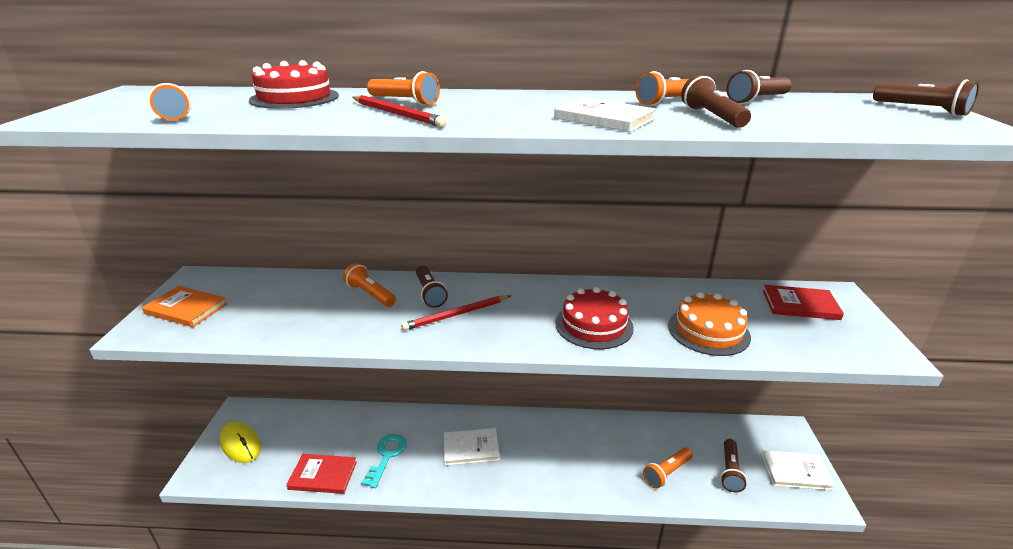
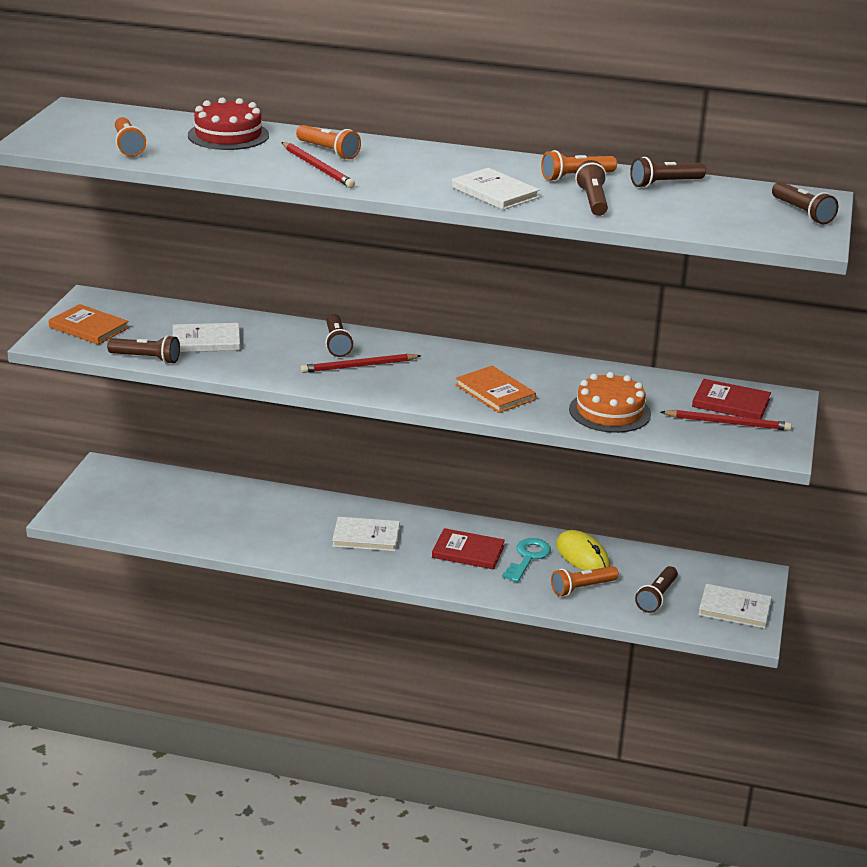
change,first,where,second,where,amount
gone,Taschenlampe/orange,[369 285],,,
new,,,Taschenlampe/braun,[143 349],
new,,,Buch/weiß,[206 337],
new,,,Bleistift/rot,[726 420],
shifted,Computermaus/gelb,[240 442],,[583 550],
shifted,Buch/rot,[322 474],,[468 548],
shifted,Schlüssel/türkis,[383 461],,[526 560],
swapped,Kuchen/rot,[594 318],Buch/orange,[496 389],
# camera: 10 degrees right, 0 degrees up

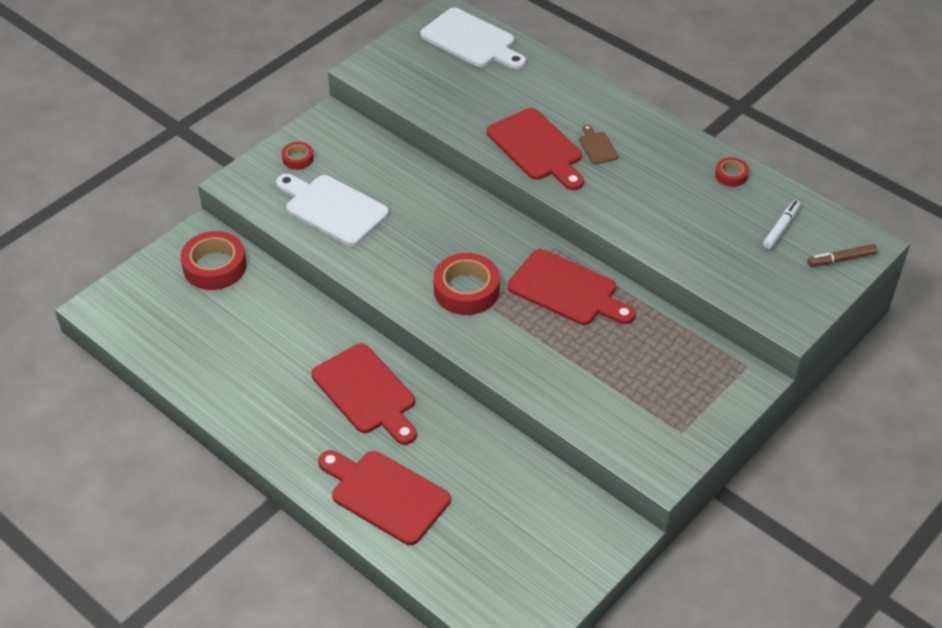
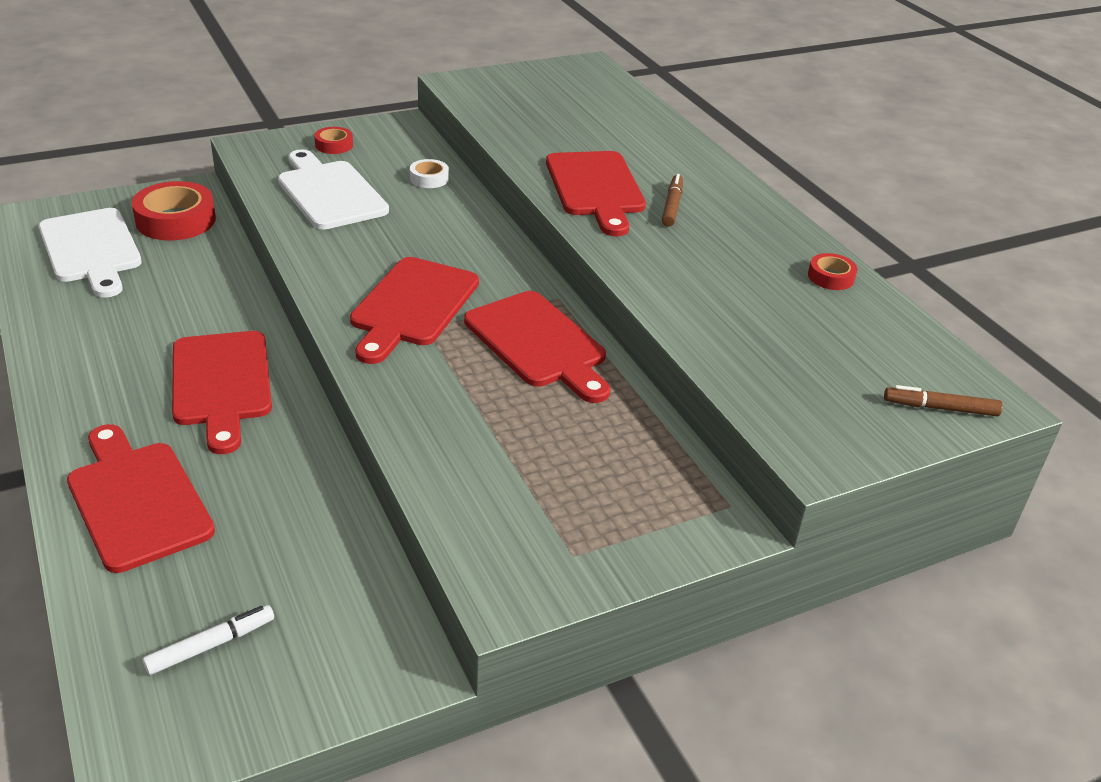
change,first,where,second,where,amount
new,,,Klebeband/weiß,[429 173],
shifted,Schneidebrett/weiß,[473 38],,[90 253],
shifted,Filzstift/weiß,[781 224],,[208 640],
swapped,Klebeband/rot,[466 284],Schneidebrett/rot,[414 310],
swapped,Schneidebrett/braun,[599 144],Filzstift/braun,[672 200],
# camera: 20 degrees right, 10 degrees down

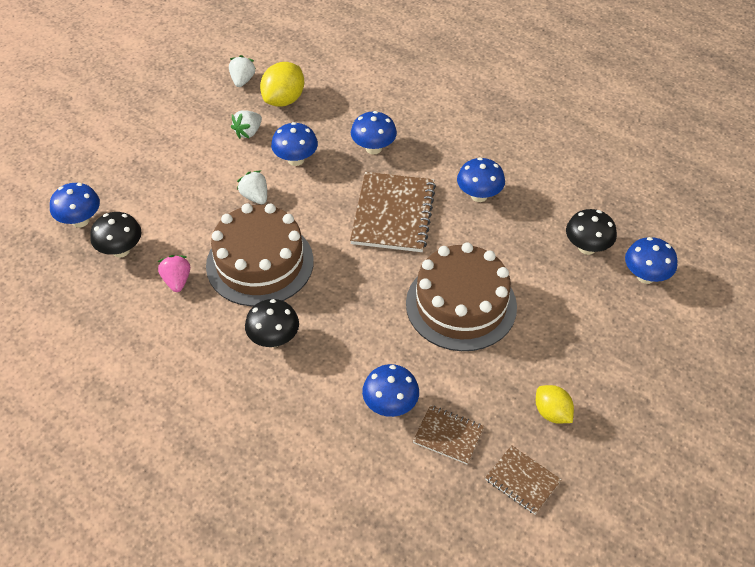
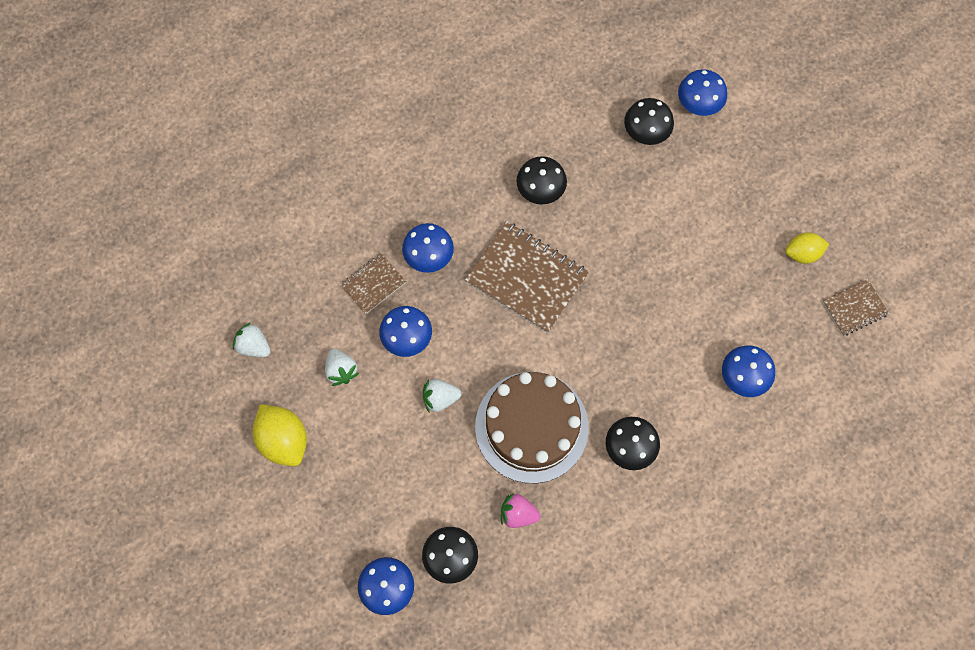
change,first,where,second,where,amount
gone,Kuchen/braun,[461 296],,,
shifted,Zitrone/gelb,[282 84],,[279 435],
shifted,Notizbuch/braun,[448 435],,[373 283],
repainted,Pilz/blau,[481 179],Pilz/schwarz,[541 180],
# camera: 65 degrees left, 20 degrees up

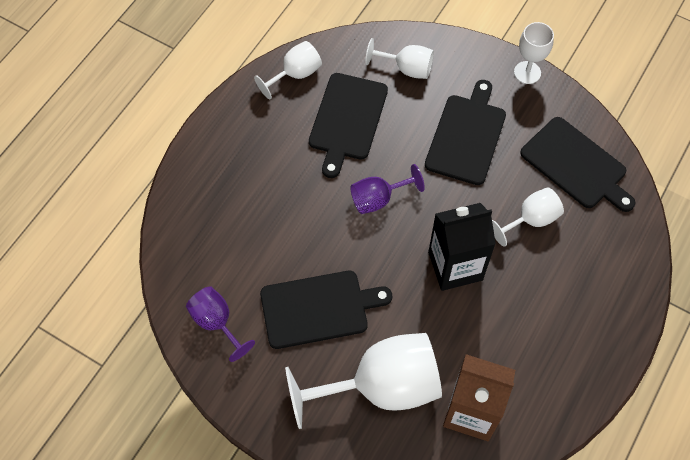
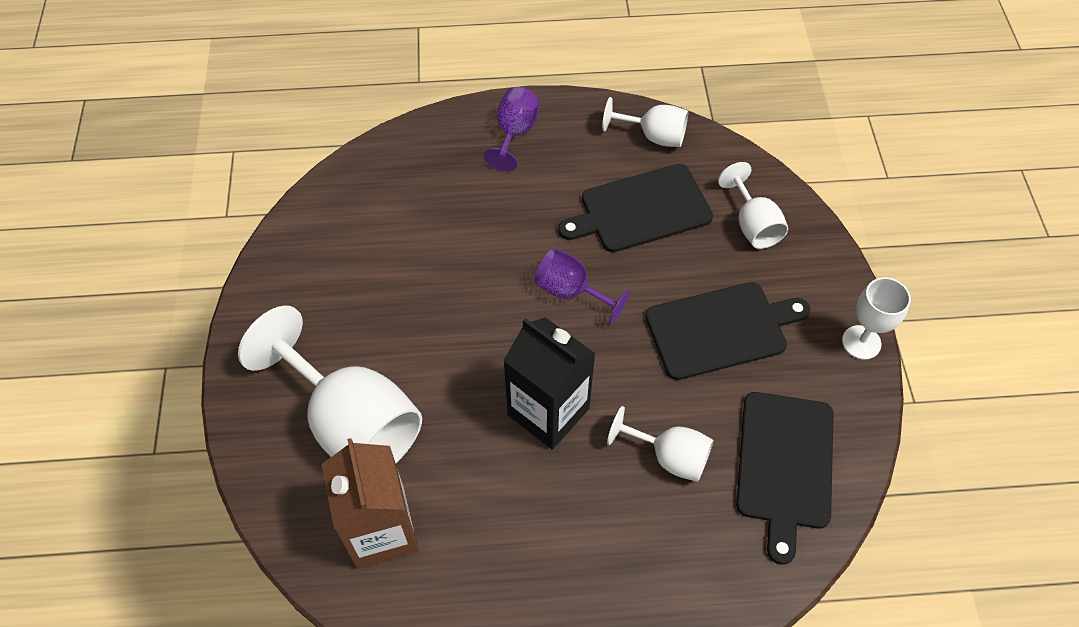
change,first,where,second,where,amount
gone,Schneidebrett/schwarz,[326 310],,,
shifted,Kelch/lila,[220 324],,[511 129],
# camera: 55 degrees right, 5 degrees down

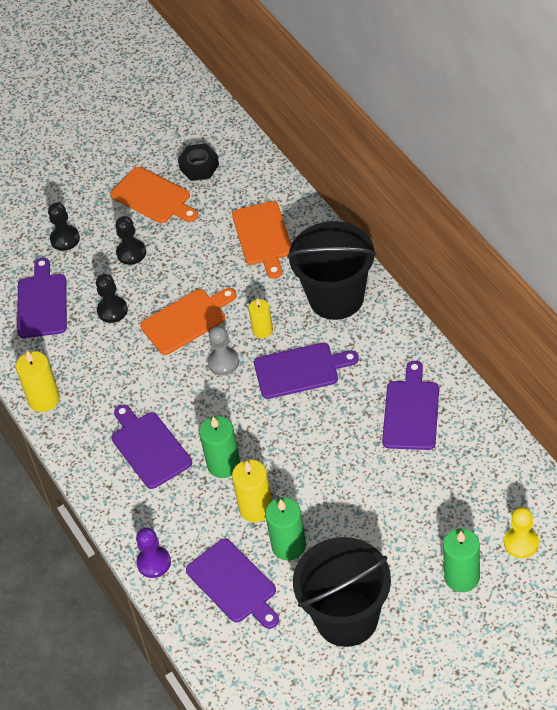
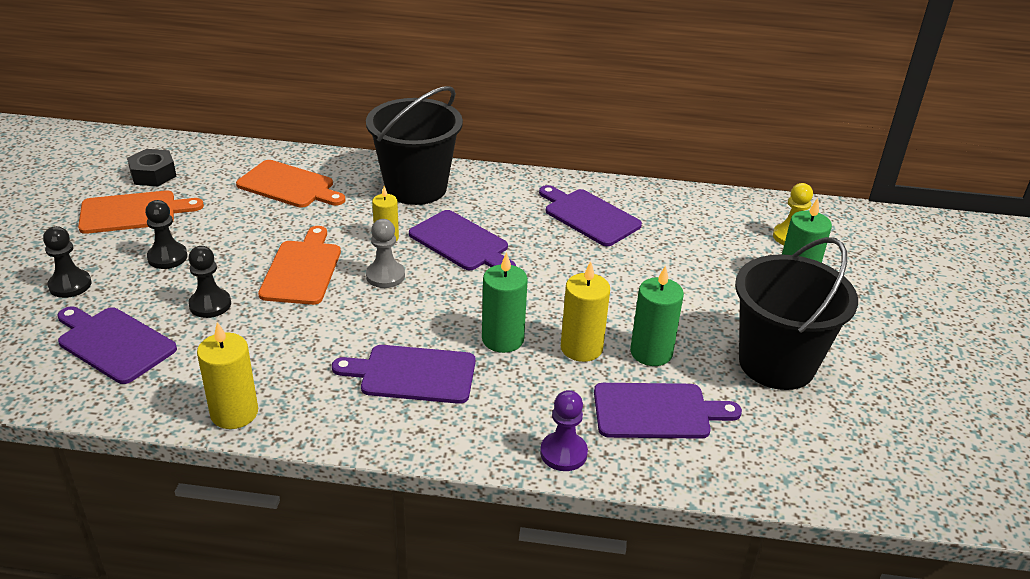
change,first,where,second,where,amount
rotated,Schneidebrett/lila,[306 371],,[462 240],105 degrees clockwise
# camera: 60 degrees left, 15 degrees down

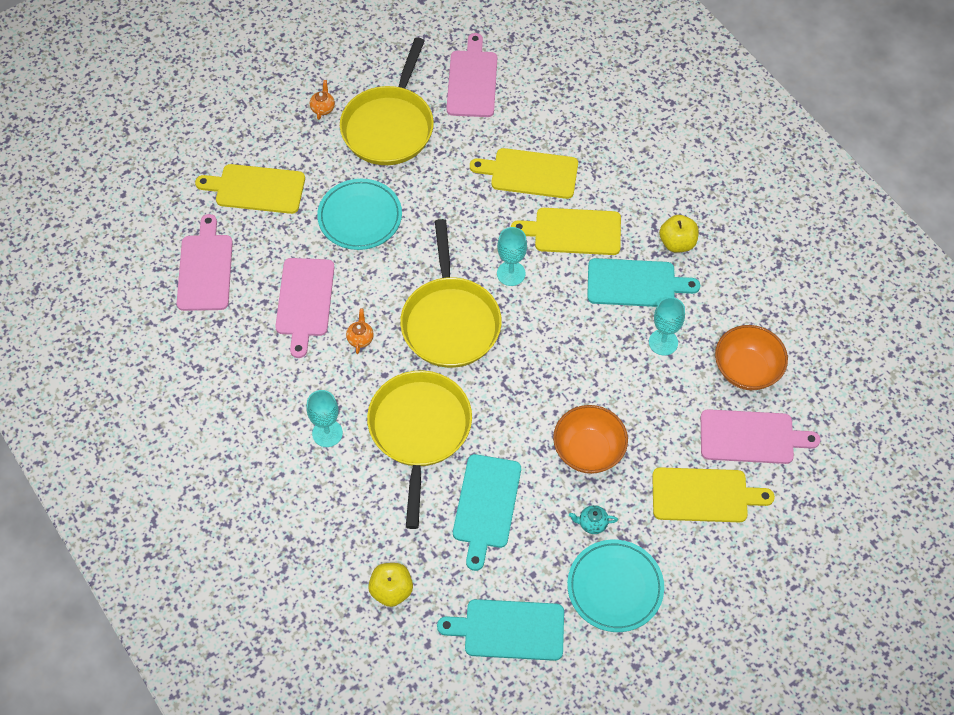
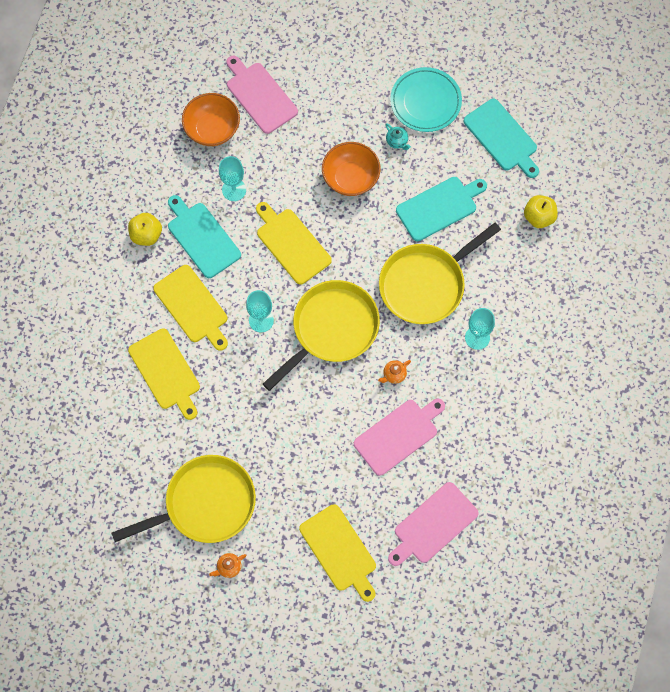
change,first,where,second,where,amount
gone,Teller/türkis,[359 214],,,
gone,Schneidebrett/rosa,[472 75],,,
shifted,Schneidebrett/gelb,[713 494],,[294 243],
# camera: 130 degrees left, 10 degrees up

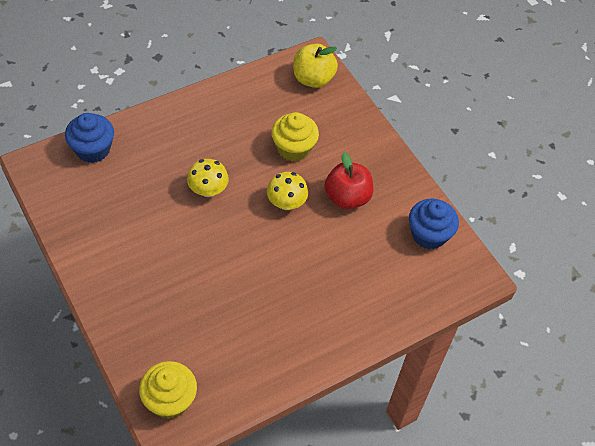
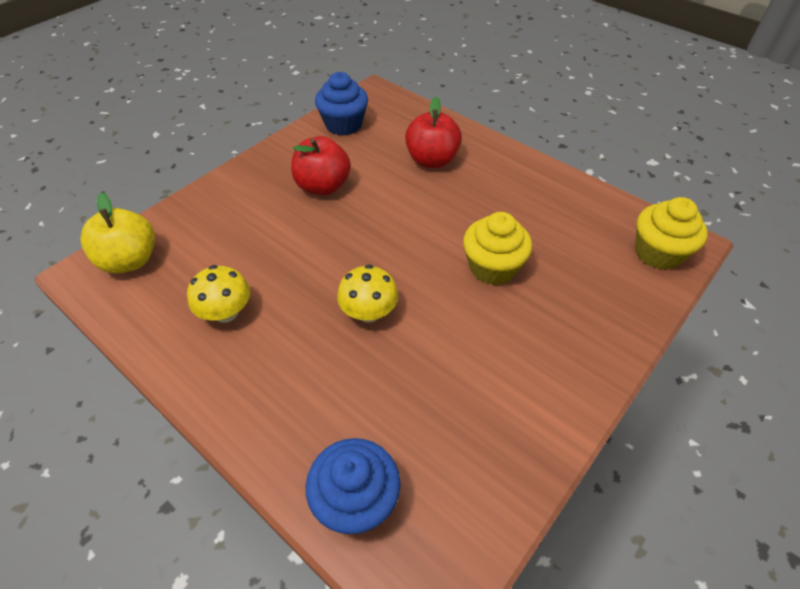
change,first,where,second,where,amount
new,,,Apfel/rot,[433 132],
shifted,Pilz/gelb,[287 191],,[218 294],
shifted,Muffin/gelb,[295 137],,[497 248],
# camera: 105 degrees left, 5 degrees down

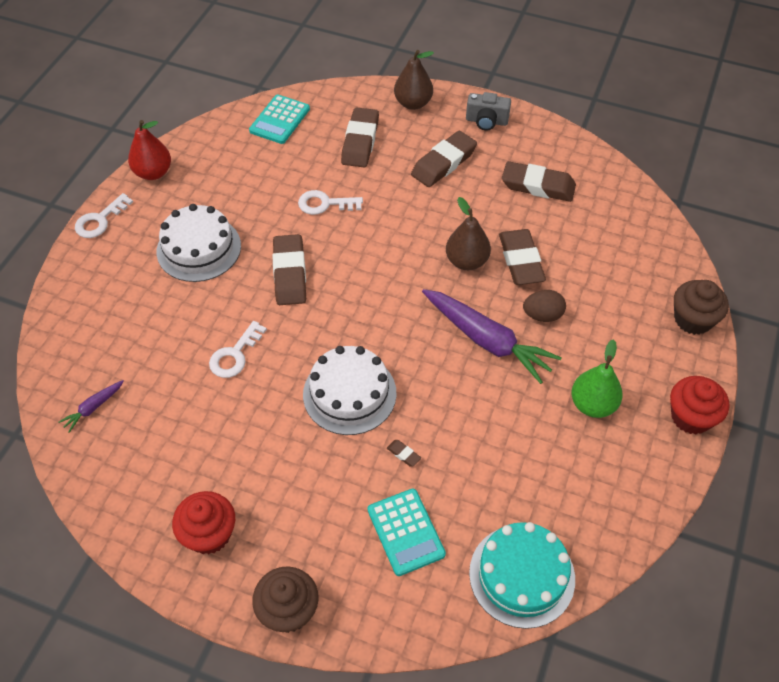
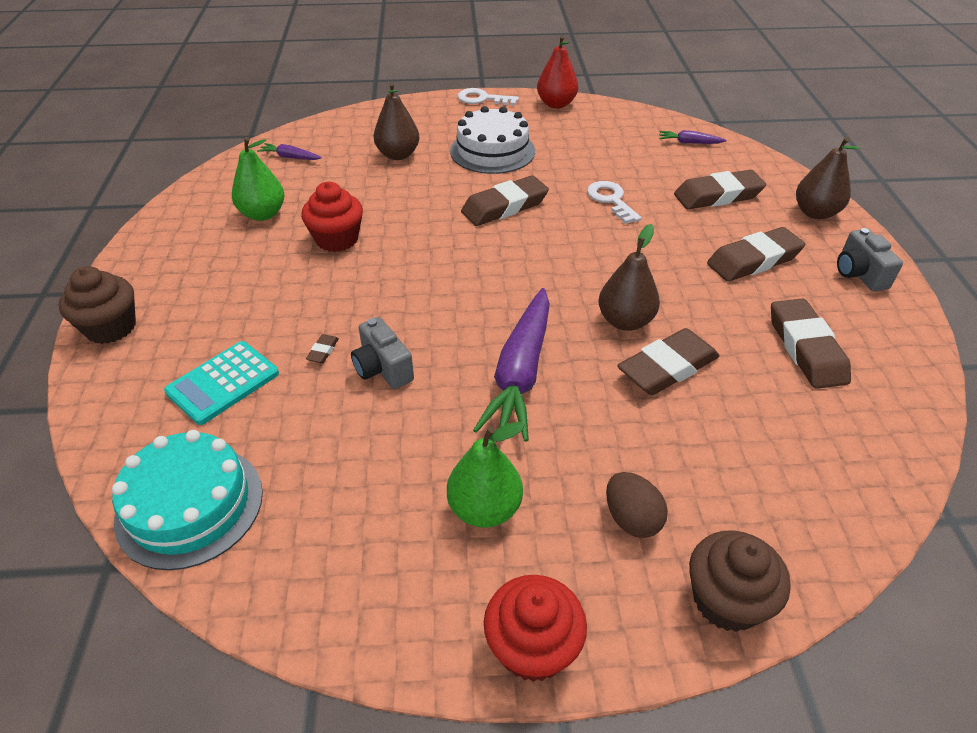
change,first,where,second,where,amount
gone,Schlüssel/weiß,[238 349],,,
gone,Kuchen/weiß,[350 390],,,
new,,,Birne/grün,[258 179],
new,,,Kamera/grau,[382 353],
new,,,Birne/braun,[396 121],
shifted,Muffin/rot,[203 522],,[332 217],
shifted,Ei/braun,[544 306],,[637 505],
swapped,Taschenrechner/türkis,[279 119],Karotte/lila,[693 137],
rotated,Radiergummi/braun,[444 159],,[756 254],45 degrees counterclockwise
# camera: 65 degrees right, 10 degrees down

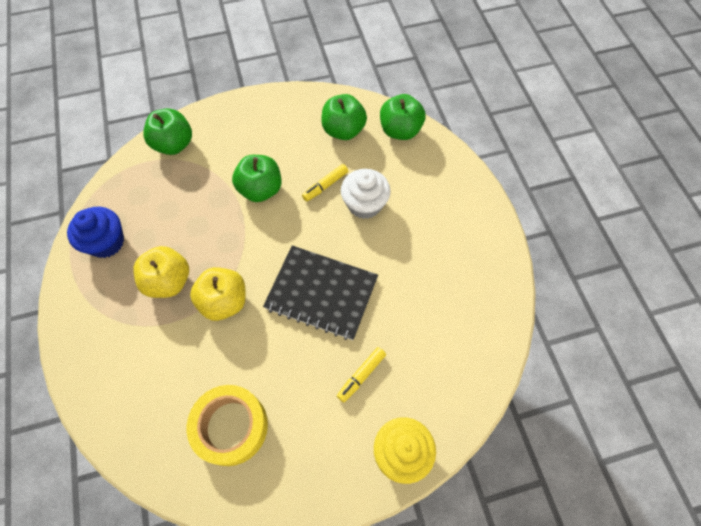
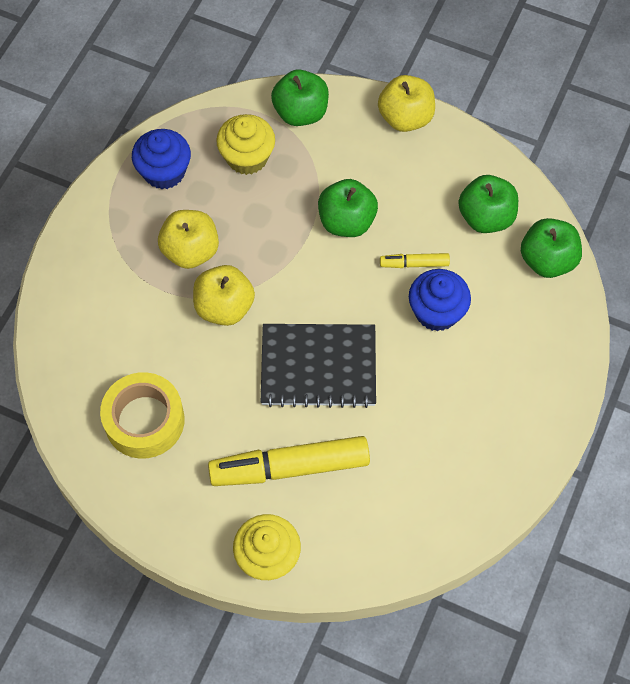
change,first,where,second,where,amount
new,,,Muffin/gelb,[245 144],
new,,,Apfel/gelb,[406 103],
repainted,Muffin/weiß,[366 194],Muffin/blau,[440 300],
rotated,Notizbuch/schwarz,[320 292],,[318 366],60 degrees counterclockwise
scaled,Filzstift/gelb,[361 374],,[289 461],x2.14
# camera: 40 degrees right, 0 degrees up

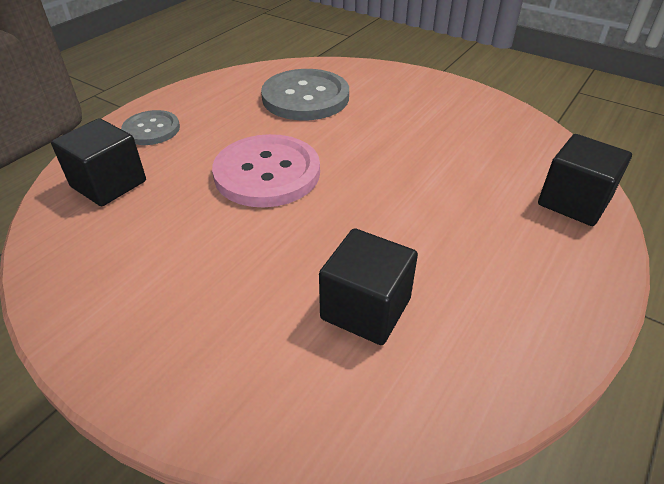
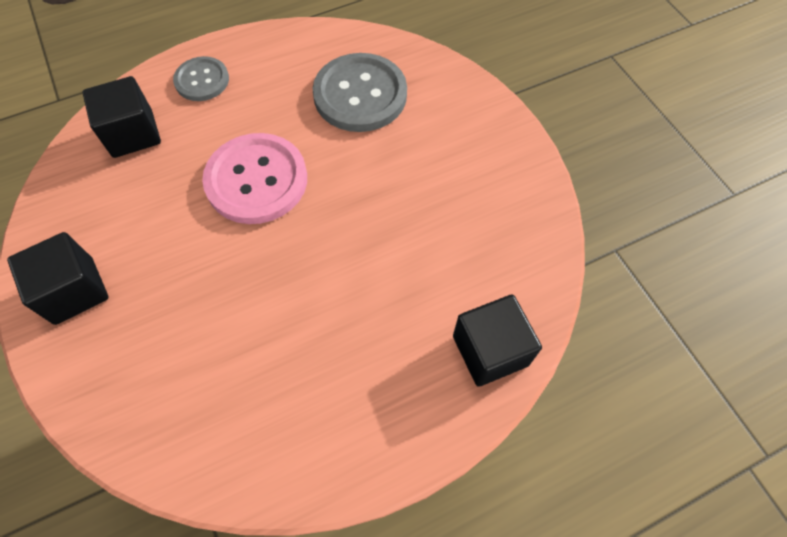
change,first,where,second,where,amount
shifted,Kubus/schwarz,[368 286],,[58 278],
# camera: 30 degrees right, 20 degrees up

